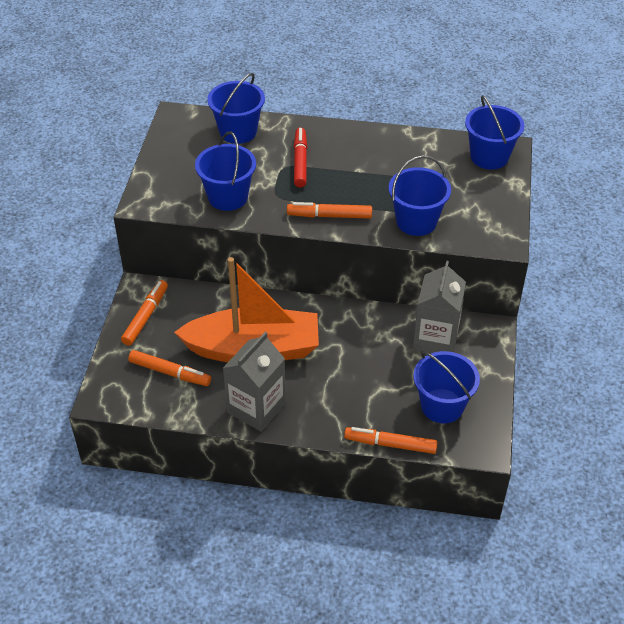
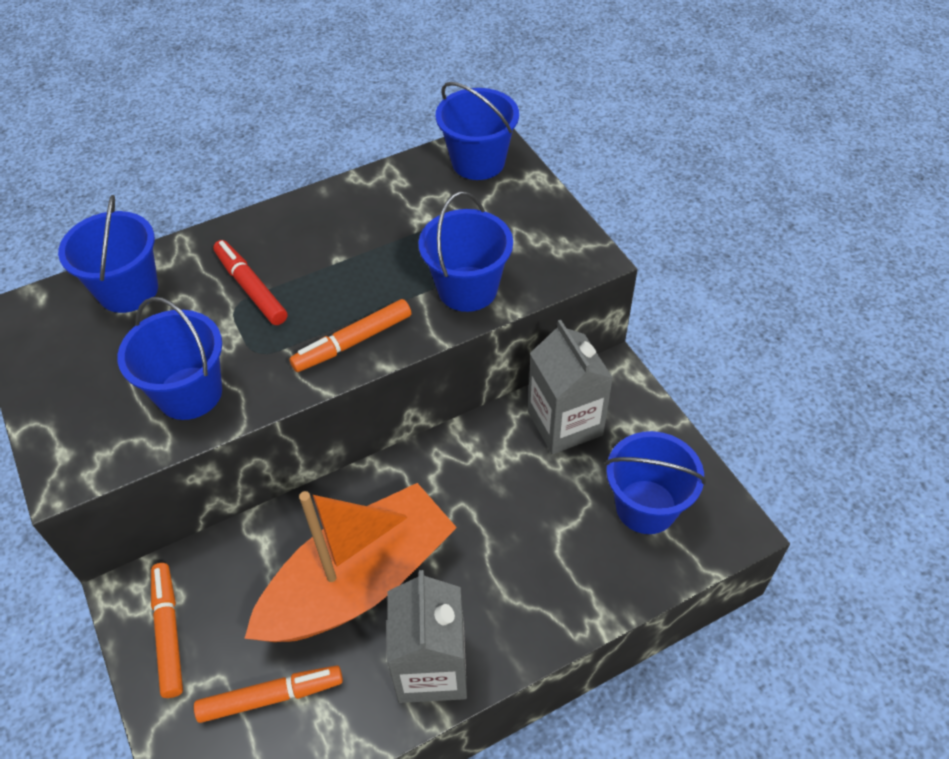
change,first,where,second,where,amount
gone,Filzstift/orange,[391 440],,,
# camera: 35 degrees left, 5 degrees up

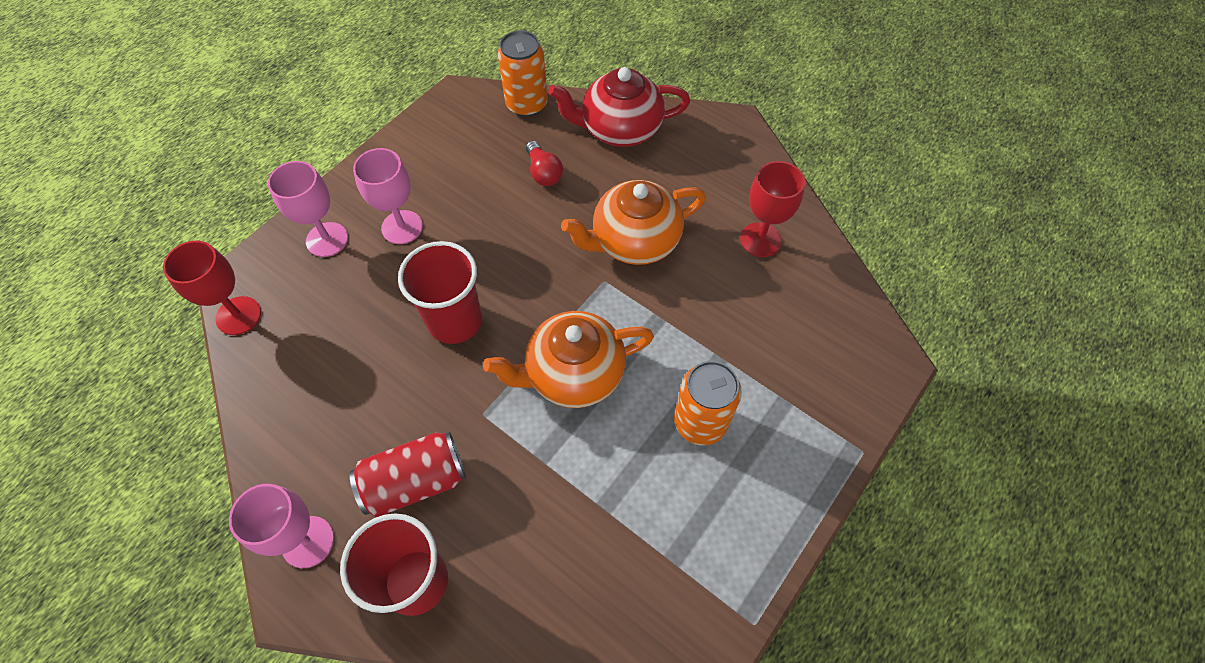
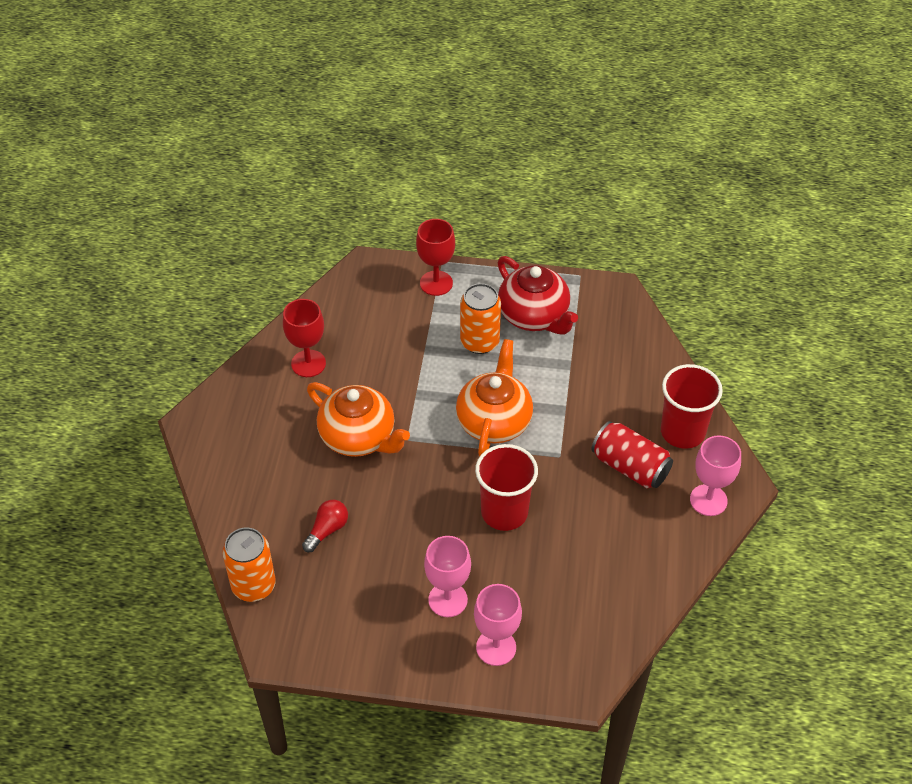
change,first,where,second,where,amount
shifted,Kelch/rot,[212 288],,[435 257],
shifted,Teekanne/rot,[619 107],,[538 295],
rotated,Teekanne/orange,[568 359],,[494 398],120 degrees counterclockwise
# camera: 120 degrees left, 10 degrees down

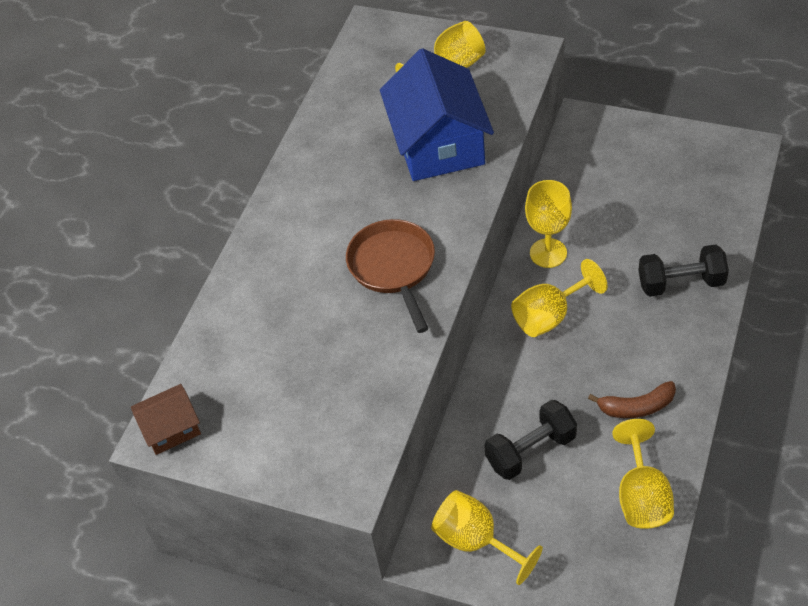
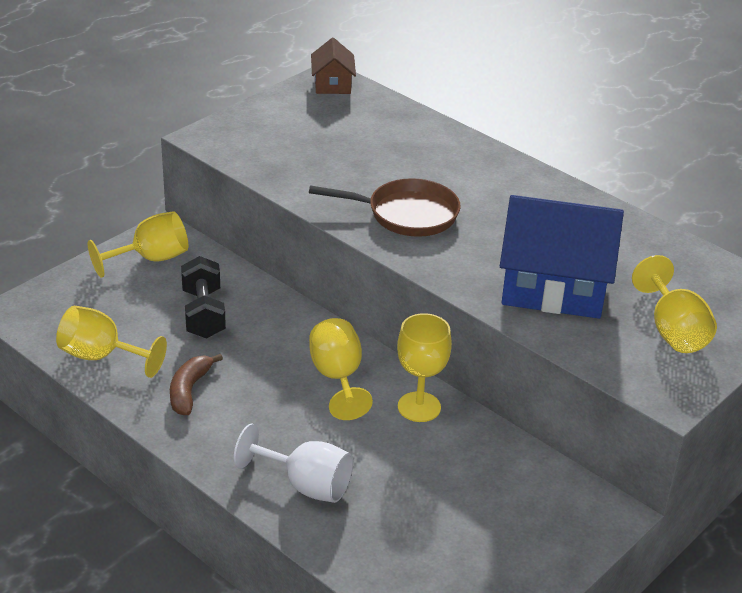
change,first,where,second,where,amount
swapped,Hantel/schwarz,[683 270],Kelch/weiß,[293 463],
# camera: 105 degrees right, 15 degrees down

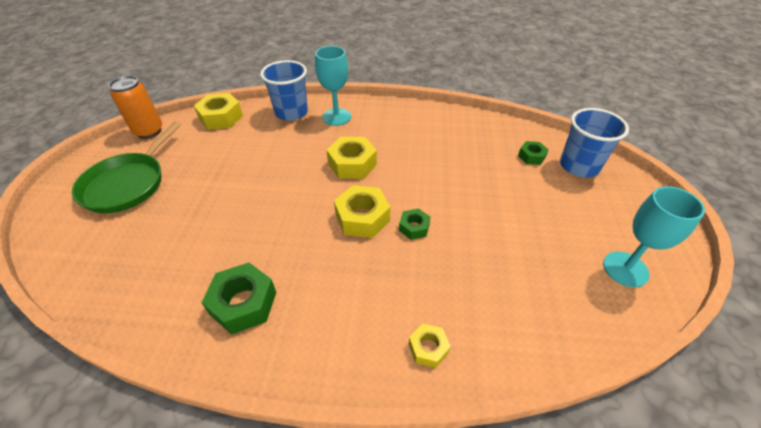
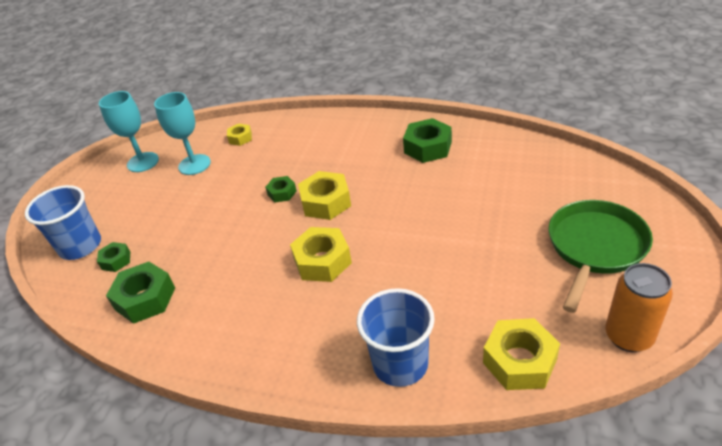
change,first,where,second,where,amount
new,,,Sechskantmutter/grün,[140 293],
shifted,Kelch/türkis,[333 86],,[182 133],
shifted,Sechskantmutter/gelb,[430 346],,[239 134],
# camera: 165 degrees left, 5 degrees down

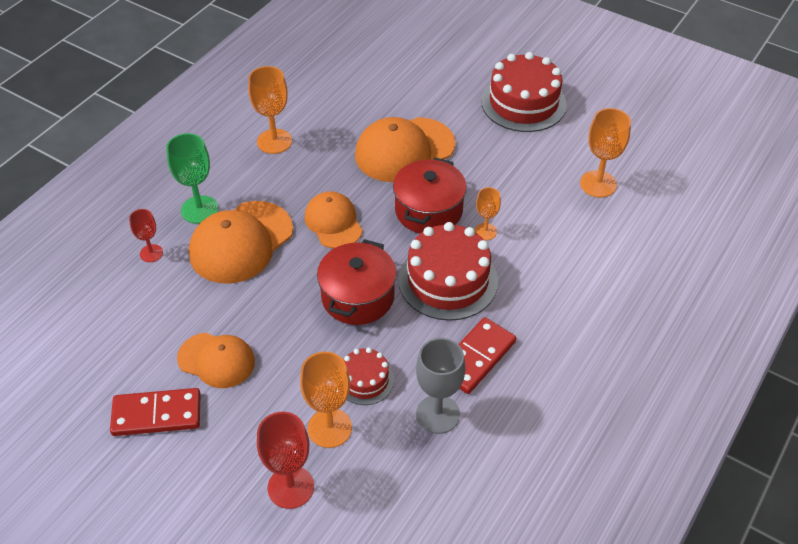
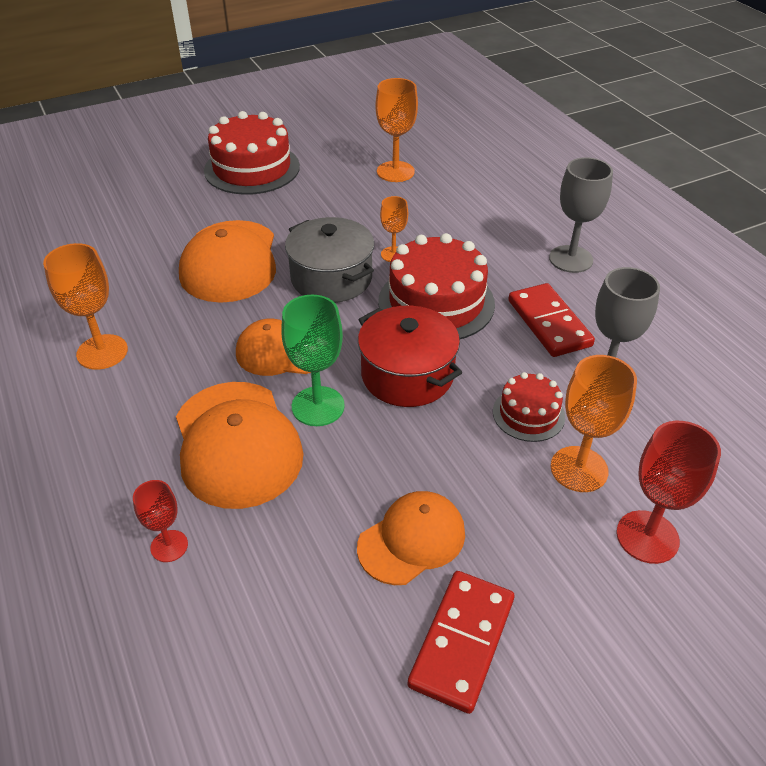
change,first,where,second,where,amount
new,,,Kelch/grau,[581 215],
shifted,Kelch/grün,[192 178],,[313 360],
repainted,Kochtopf/rot,[430 195],Kochtopf/grau,[329 260],
# camera: 60 degrees left, 5 degrees down

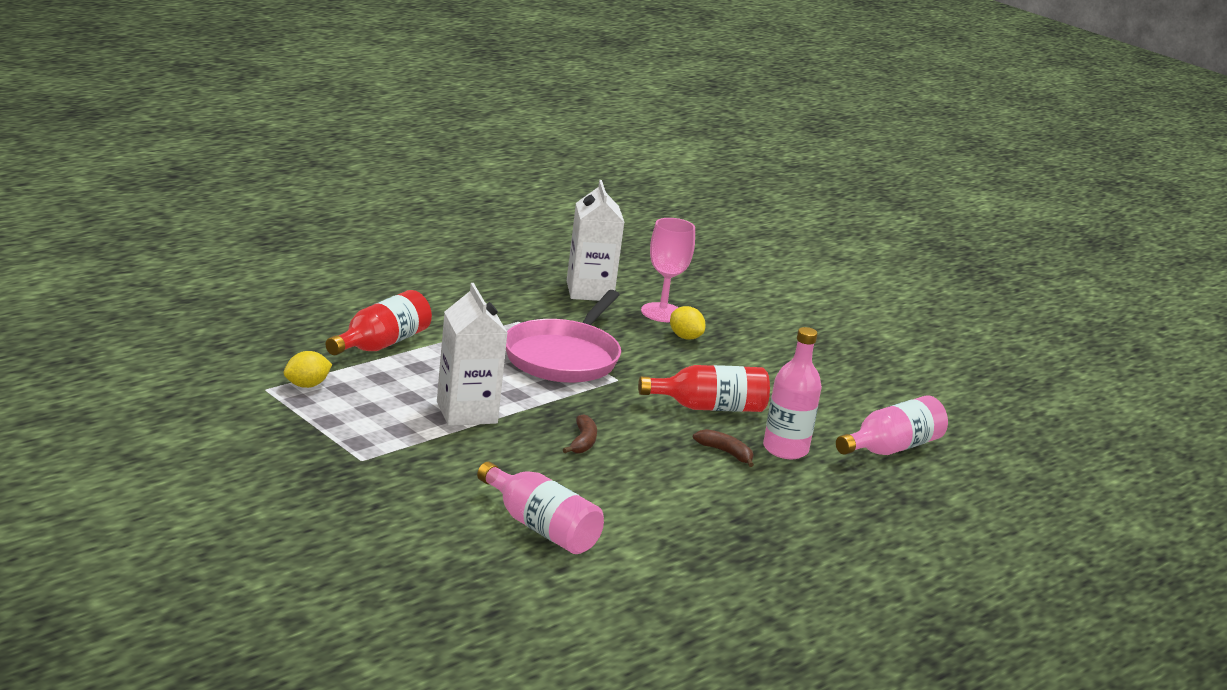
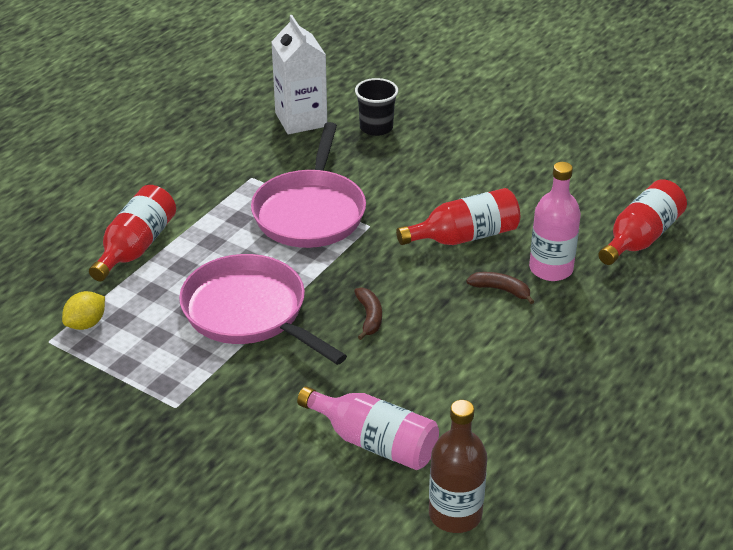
change,first,where,second,where,amount
gone,Zitrone/gelb,[687 323],,,
new,,,Flasche/braun,[458 466],
swapped,Getränkekarton/weiß,[472 354],Pfanne/rosa,[263 309],
swapped,Kelch/rosa,[668 270],Becher/schwarz,[376 107],
repainted,Flasche/rosa,[892 425],Flasche/rot,[642 222],
# camera: 10 degrees left, 15 degrees up

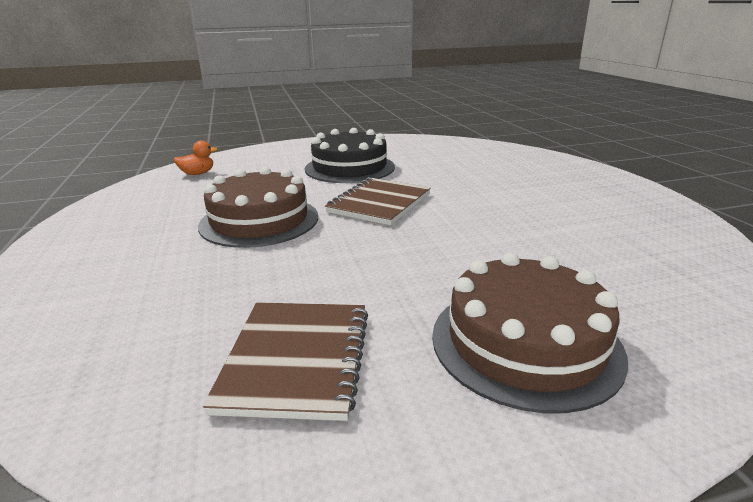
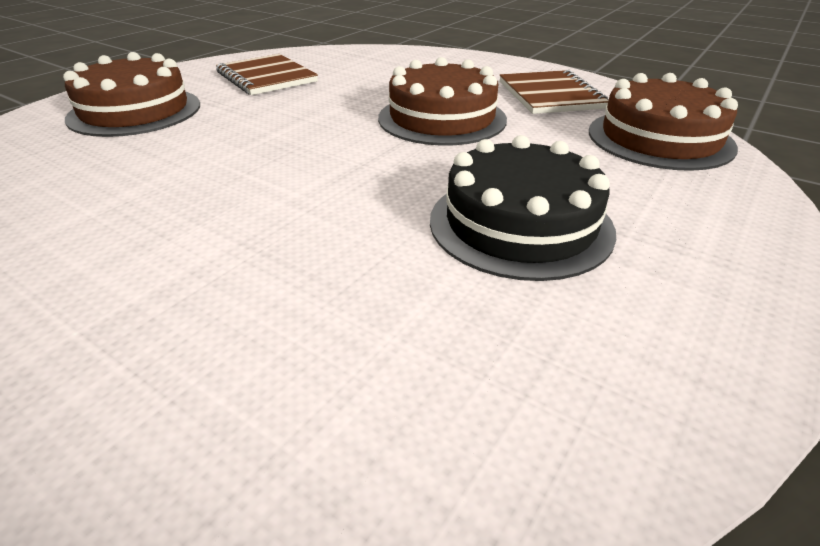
change,first,where,second,where,amount
shifted,Notizbuch/braun,[378 201],,[553 92],
swapped,Ente/orange,[195 157],Kuchen/braun,[663 122],
# camera: 140 degrees right, 10 degrees up

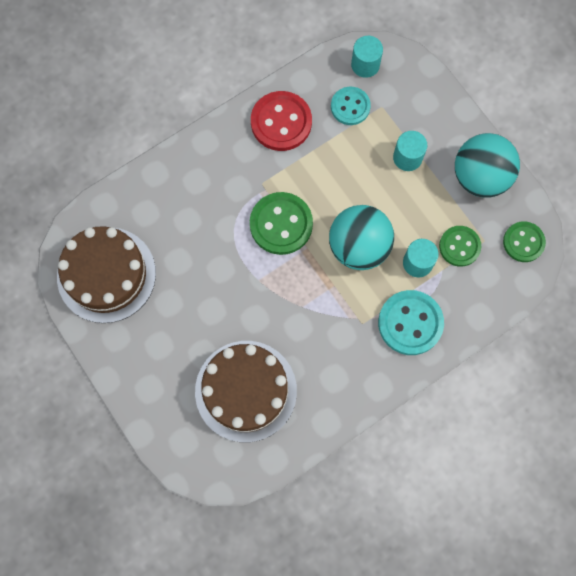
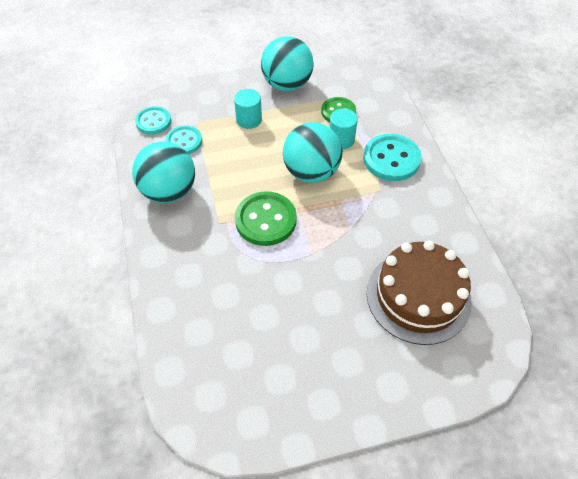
change,first,where,second,where,amount
gone,Kuchen/braun,[106 274],,,
gone,Knopf/grün,[524 241],,,
swapped,Knopf/rot,[281 121],Ball/türkis,[163 172],
swapped,Vollzylinder/türkis,[367 57],Knopf/türkis,[153 120],
# camera: 70 degrees left, 20 degrees down

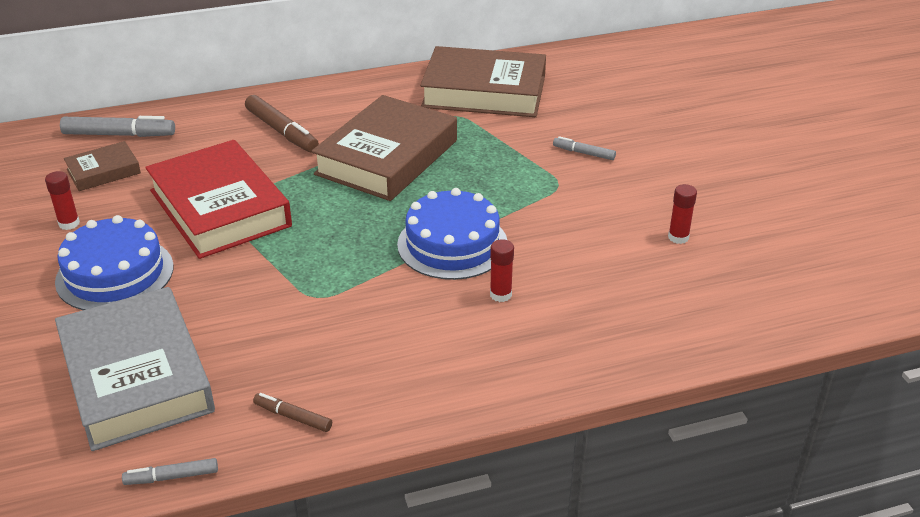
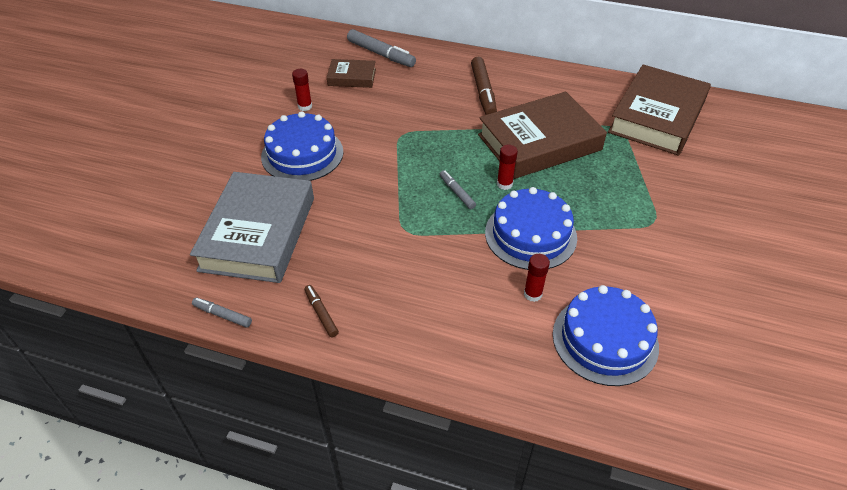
change,first,where,second,where,amount
gone,Buch/rot,[218 199],,,
new,,,Kuchen/blau,[606 335],
shifted,Filzstift/grau,[584 148],,[458 189],
shifted,Klebestift/rot,[682 214],,[507 167],
rotated,Buch/braun,[483 81],,[659 110],75 degrees clockwise
# camera: 35 degrees right, 10 degrees up

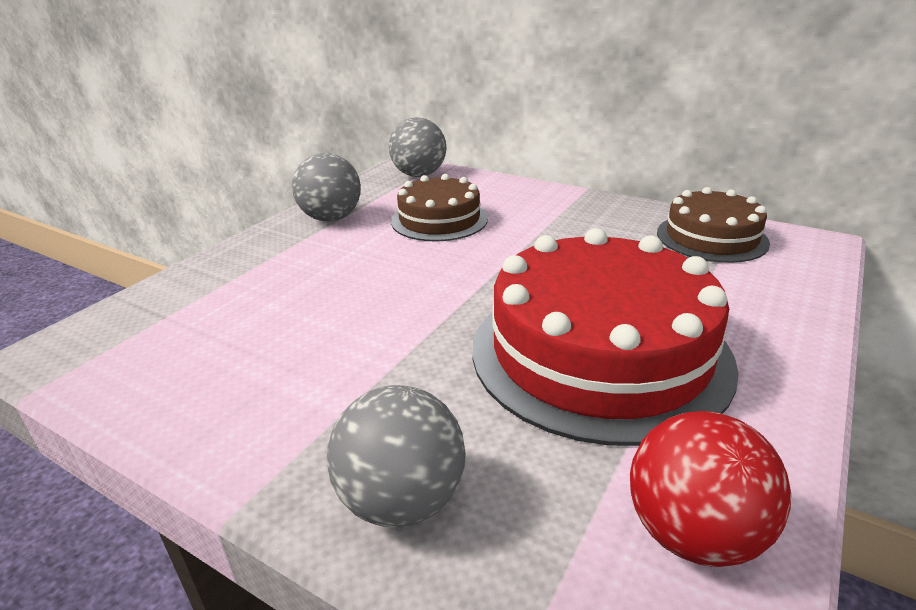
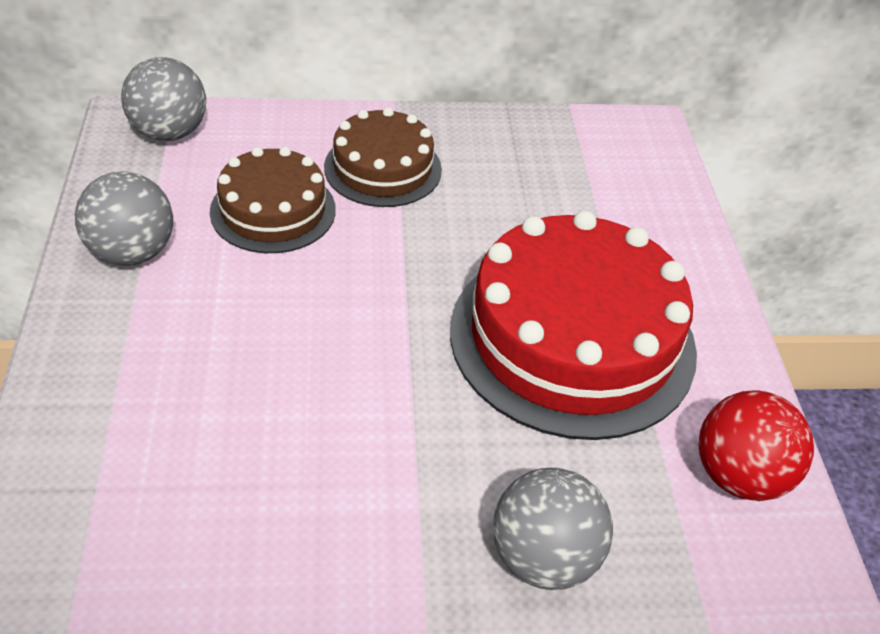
change,first,where,second,where,amount
shifted,Kuchen/braun,[713 225],,[383 157],
# camera: 40 degrees left, 15 degrees up

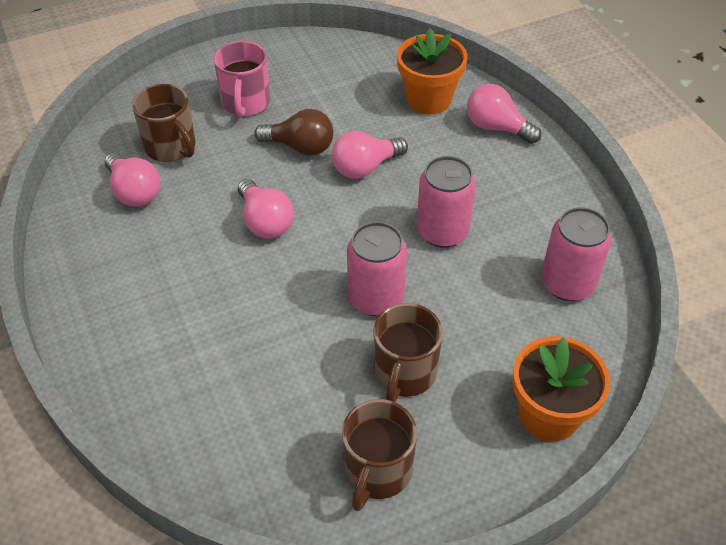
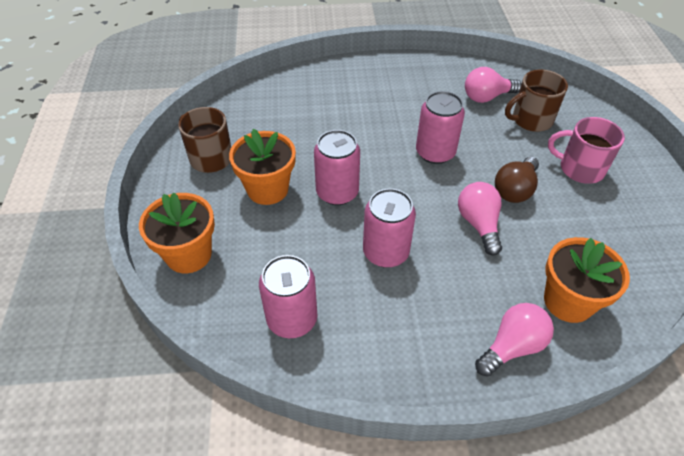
change,first,where,second,where,amount
swapped,Glühbirne/rosa,[266 209],Dose/rosa,[440 127],
swapped,Tasse/braun,[408 352],Blumentopf/orange,[262 167],
# camera: 110 degrees right, 0 degrees up

